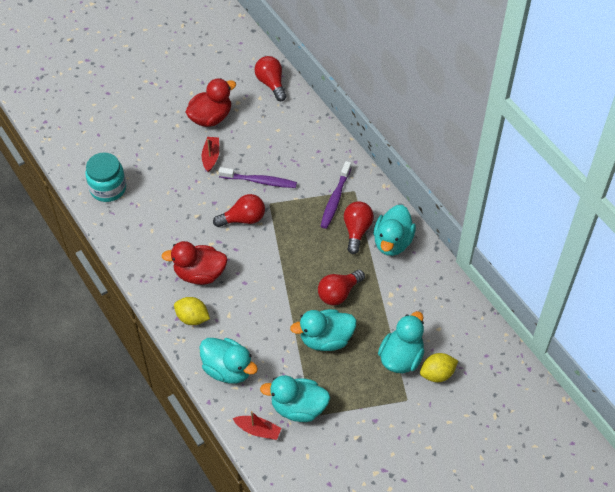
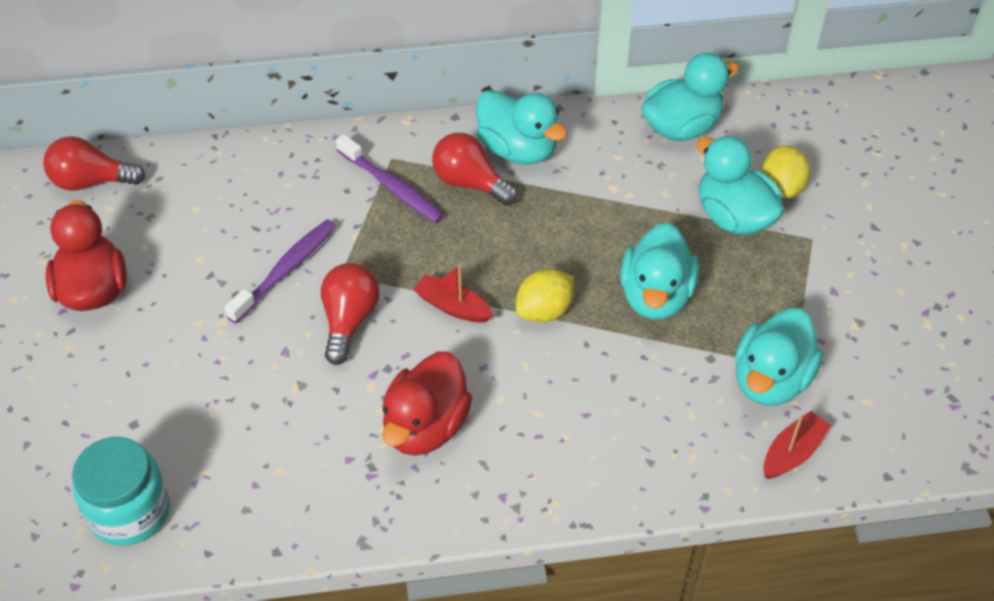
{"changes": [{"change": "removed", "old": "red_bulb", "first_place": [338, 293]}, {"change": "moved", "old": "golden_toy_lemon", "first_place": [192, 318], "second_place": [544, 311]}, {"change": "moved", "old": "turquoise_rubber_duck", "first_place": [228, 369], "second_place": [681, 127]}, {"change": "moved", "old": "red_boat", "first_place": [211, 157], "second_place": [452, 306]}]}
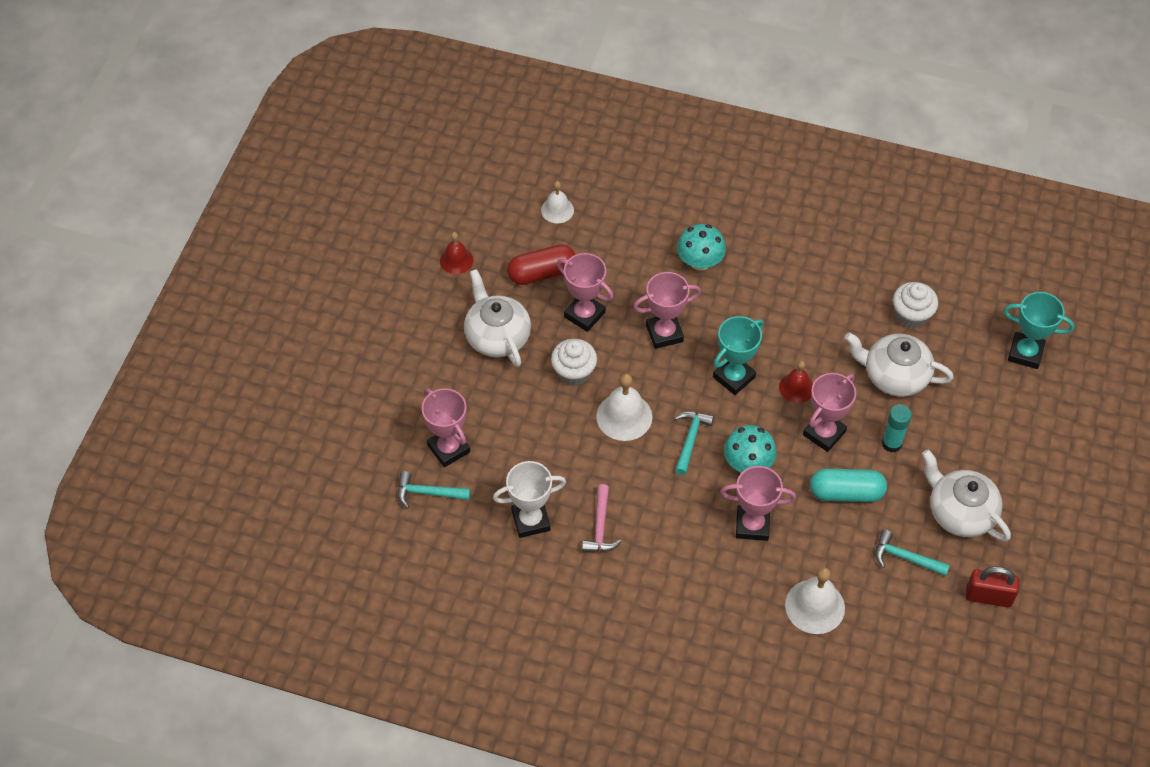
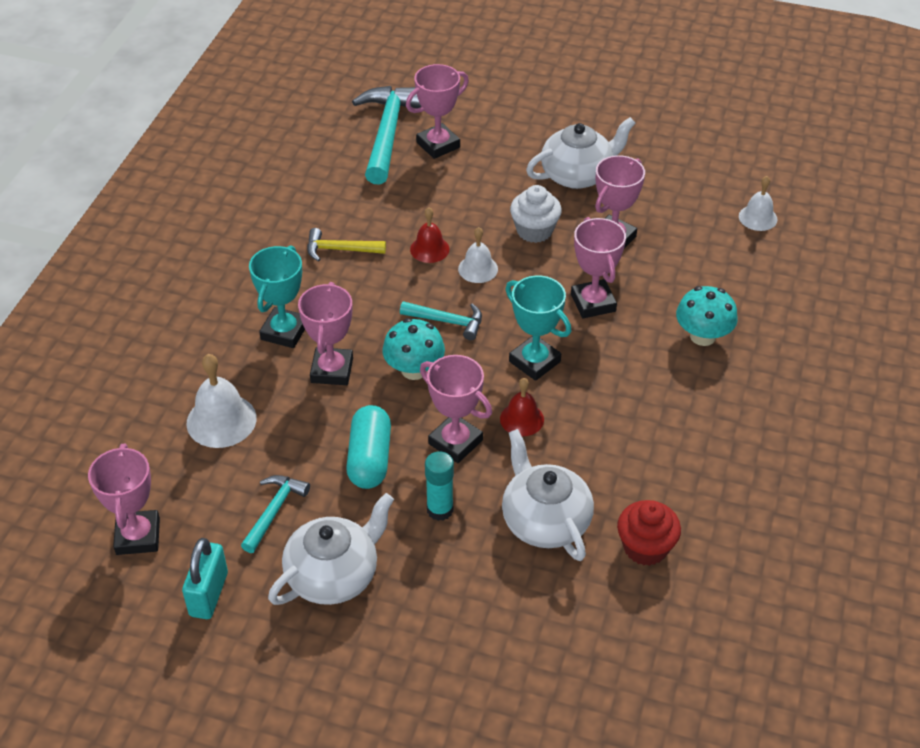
{"changes": [{"change": "removed", "old": "white_trophy", "first_place": [530, 520]}, {"change": "removed", "old": "red_pill_shape", "first_place": [541, 273]}, {"change": "added", "new": "rose-pink_trophy", "second_place": [138, 536]}, {"change": "moved", "old": "red_bell", "first_place": [456, 260], "second_place": [429, 249]}, {"change": "moved", "old": "turquoise_trophy", "first_place": [1025, 353], "second_place": [284, 331]}, {"change": "recoloured", "old": "rose-pink_claw_hammer", "new": "golden_claw_hammer", "first_place": [600, 527], "second_place": [340, 250]}, {"change": "recoloured", "old": "white_cupcake", "new": "red_cupcake", "first_place": [911, 315], "second_place": [645, 547]}, {"change": "recoloured", "old": "red_lock", "new": "turquoise_lock", "first_place": [988, 596], "second_place": [209, 594]}, {"change": "turned", "old": "white_china_teapot", "first_place": [894, 375], "second_place": [545, 521], "degrees": -45}, {"change": "resized", "old": "turquoise_claw_hammer", "first_place": [428, 493], "second_place": [387, 133], "factor": 1.9}, {"change": "resized", "old": "white_bell", "first_place": [624, 416], "second_place": [478, 269], "factor": 0.63}]}
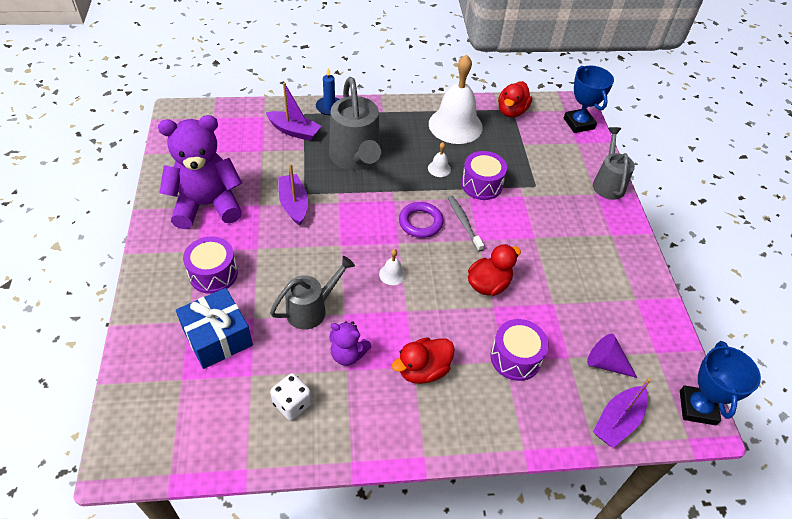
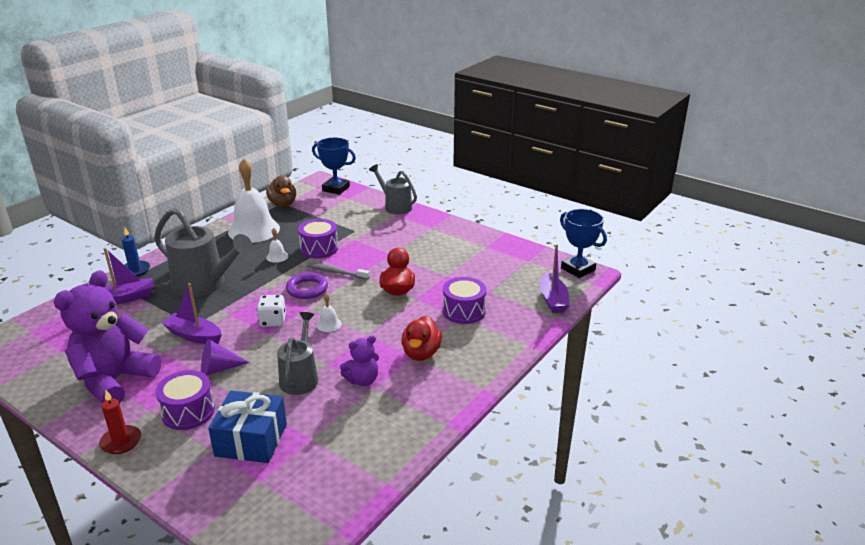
{"changes": [{"change": "added", "new": "red_candle", "second_place": [121, 441]}, {"change": "moved", "old": "white_die", "first_place": [292, 403], "second_place": [273, 321]}, {"change": "moved", "old": "royal_purple_cone_shape", "first_place": [606, 363], "second_place": [219, 369]}, {"change": "recoloured", "old": "red_rubber_duck", "new": "dark_brown_rubber_duck", "first_place": [511, 111], "second_place": [283, 204]}]}
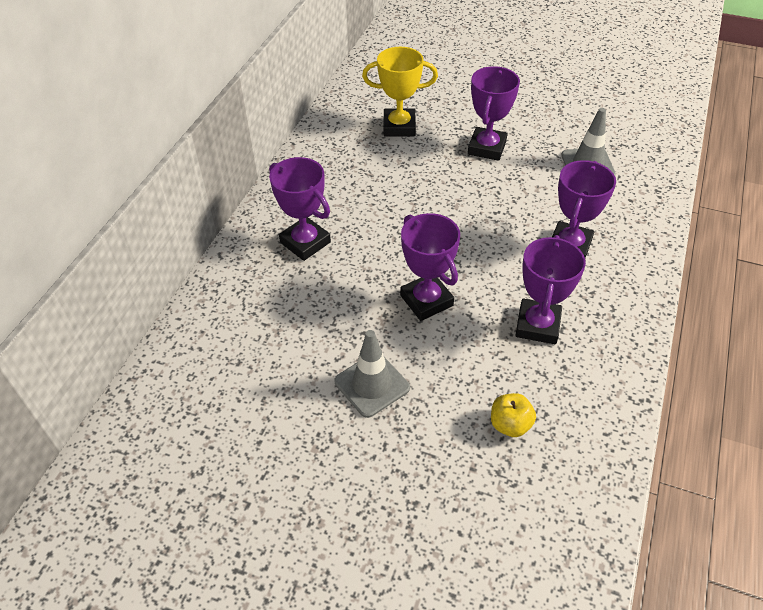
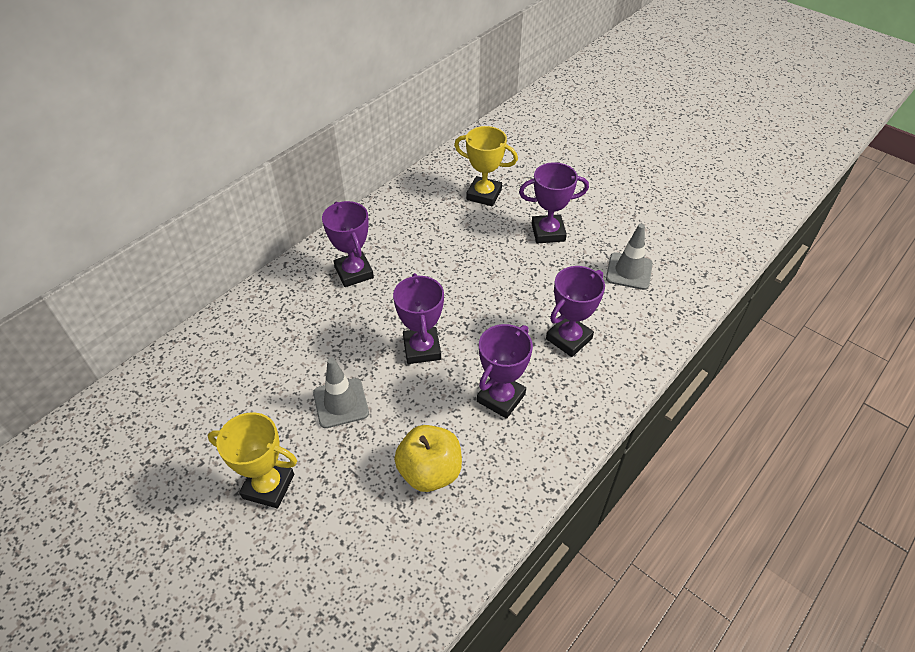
{"changes": [{"change": "added", "new": "golden_trophy", "second_place": [268, 486]}, {"change": "turned", "old": "royal_purple_trophy", "first_place": [487, 148], "second_place": [548, 232], "degrees": 45}, {"change": "resized", "old": "golden_apple", "first_place": [510, 424], "second_place": [430, 471], "factor": 1.72}]}
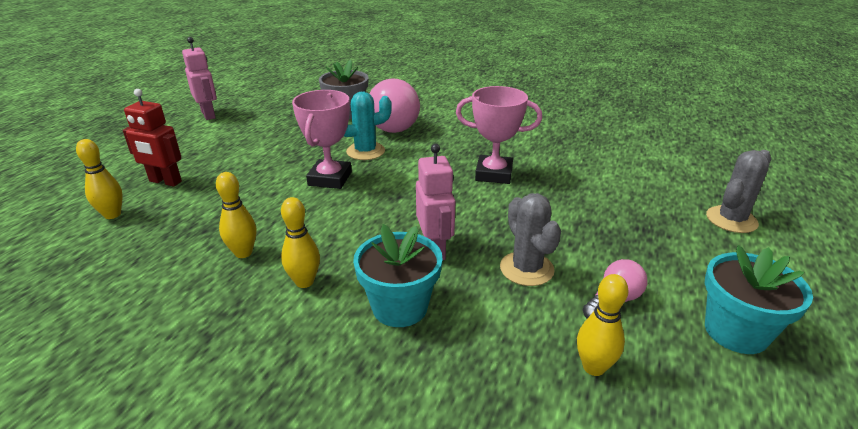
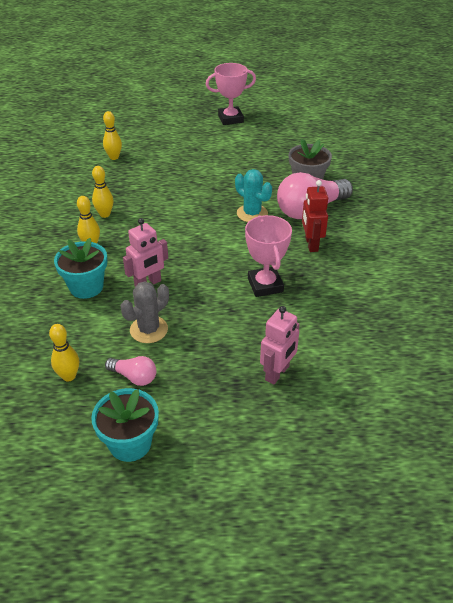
{"changes": [{"change": "removed", "old": "ash-grey_prickly_plant", "first_place": [731, 220]}, {"change": "moved", "old": "red_robot", "first_place": [165, 181], "second_place": [311, 244]}, {"change": "moved", "old": "rose-pink_robot", "first_place": [208, 115], "second_place": [277, 373]}, {"change": "moved", "old": "rose-pink_trophy", "first_place": [330, 179], "second_place": [230, 119]}]}
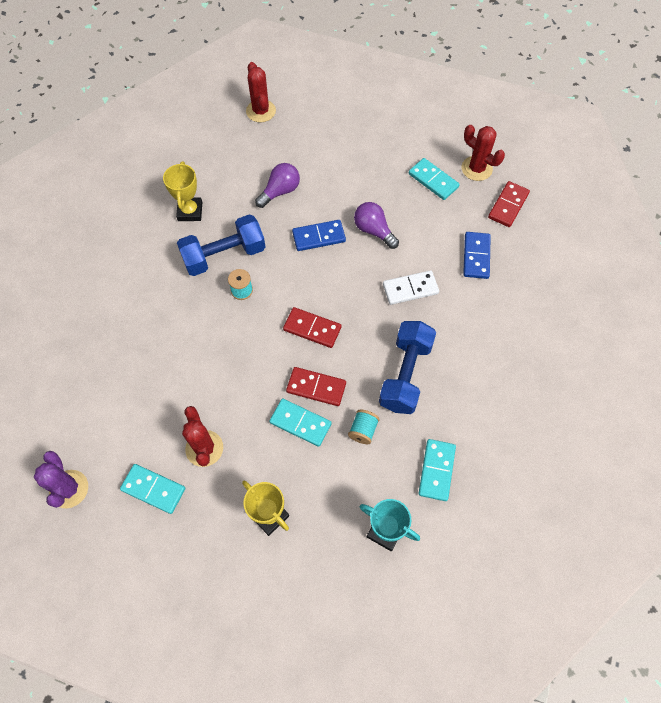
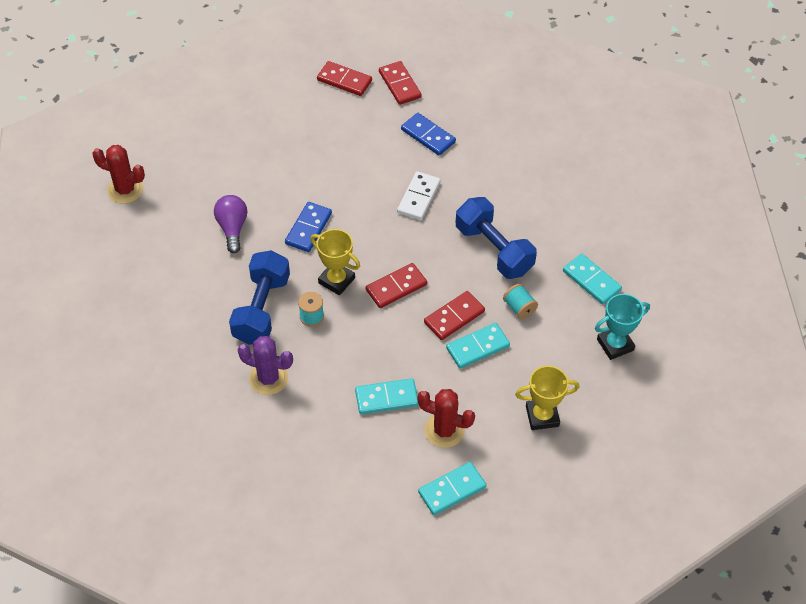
{"changes": [{"change": "removed", "old": "royal_purple_bulb", "first_place": [373, 230]}, {"change": "moved", "old": "royal_purple_prickly_plant", "first_place": [69, 489], "second_place": [268, 378]}, {"change": "moved", "old": "golden_trophy", "first_place": [190, 211], "second_place": [336, 280]}, {"change": "moved", "old": "turquoise_domino_tile", "first_place": [433, 180], "second_place": [386, 398]}, {"change": "replaced", "old": "red_prickly_plant", "new": "red_domino_tile", "first_place": [476, 168], "second_place": [344, 80]}]}
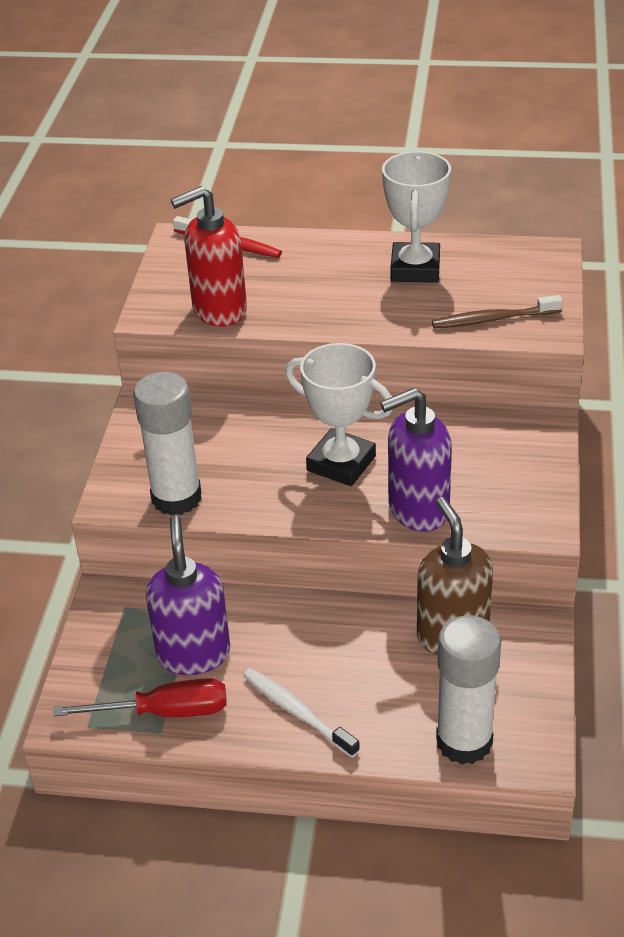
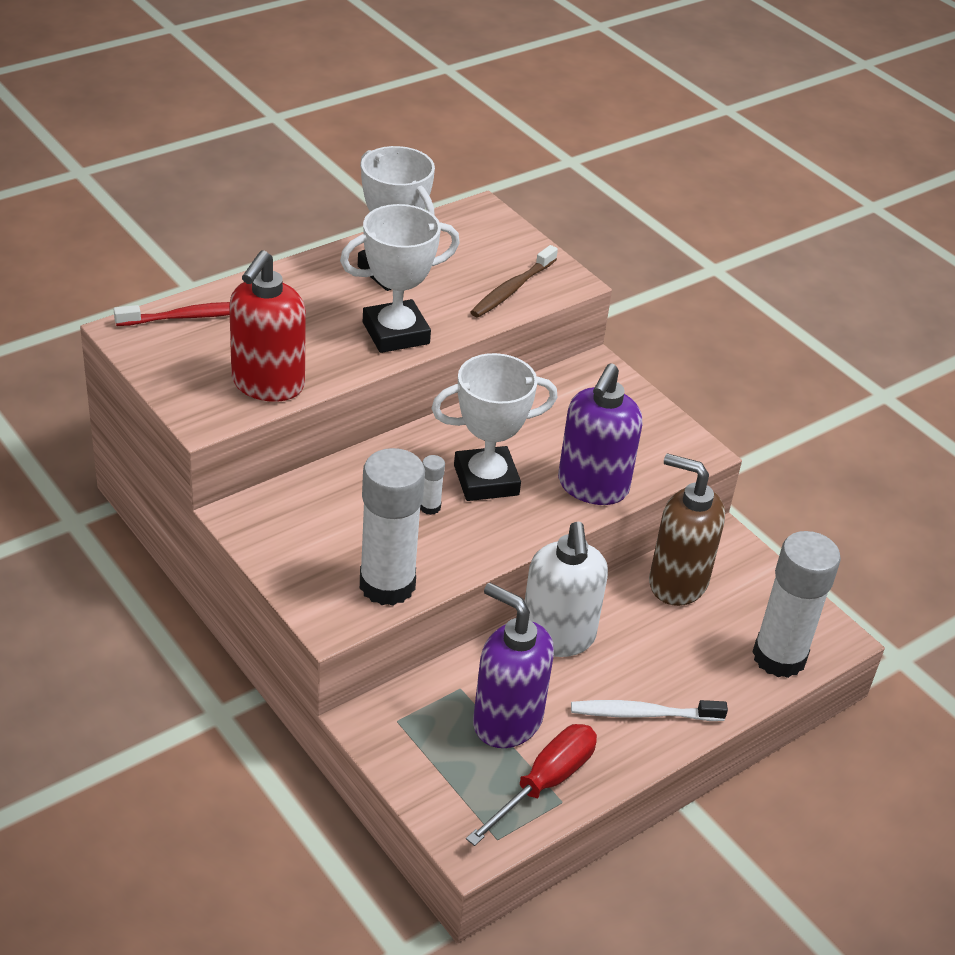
{"changes": [{"change": "added", "new": "white_trophy", "second_place": [395, 333]}, {"change": "added", "new": "white_glue", "second_place": [430, 507]}, {"change": "added", "new": "white_soap_pump", "second_place": [557, 637]}]}
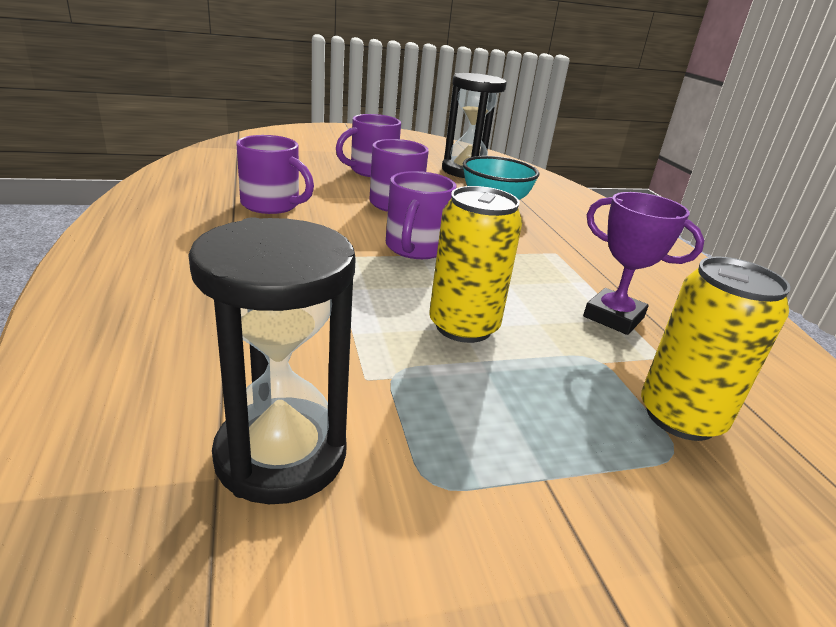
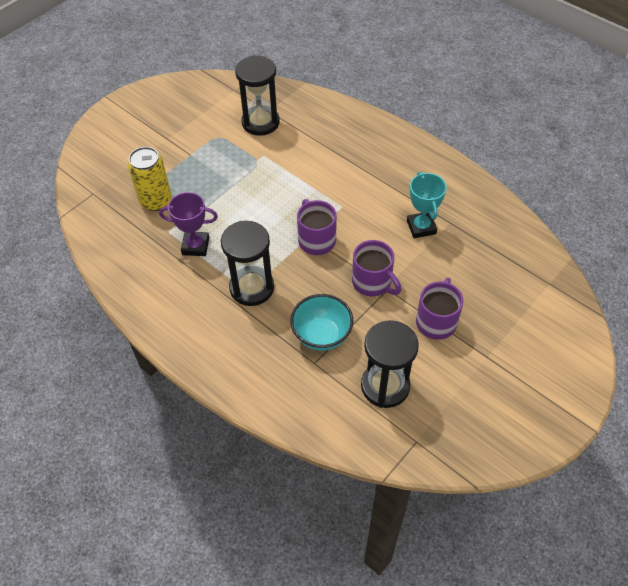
{"changes": [{"change": "removed", "old": "golden_soda_can", "first_place": [463, 326]}, {"change": "added", "new": "ebony_sandglass", "second_place": [252, 288]}, {"change": "replaced", "old": "royal_purple_mug", "new": "turquoise_trophy", "first_place": [272, 205], "second_place": [421, 227]}]}
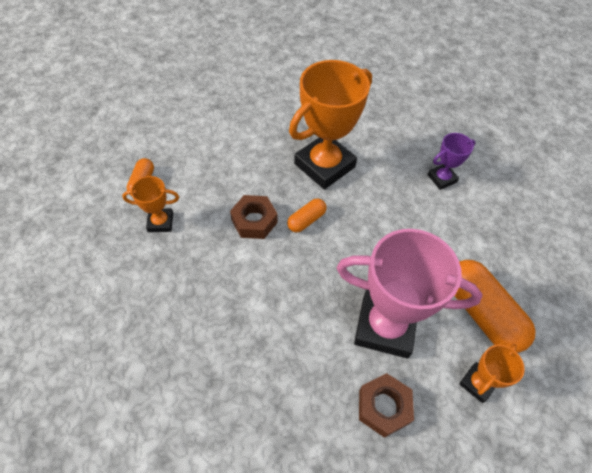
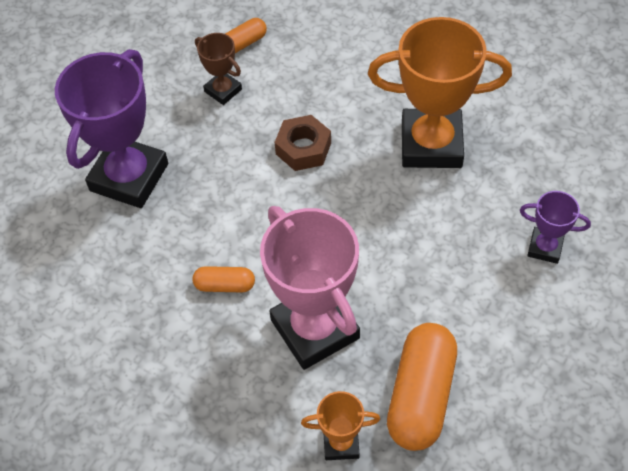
{"changes": [{"change": "removed", "old": "dark_brown_hex_nut", "first_place": [383, 407]}, {"change": "added", "new": "royal_purple_trophy", "second_place": [129, 177]}, {"change": "moved", "old": "bright_orange_pill_shape", "first_place": [306, 220], "second_place": [225, 285]}, {"change": "recoloured", "old": "bright_orange_trophy", "new": "dark_brown_trophy", "first_place": [160, 222], "second_place": [223, 90]}]}
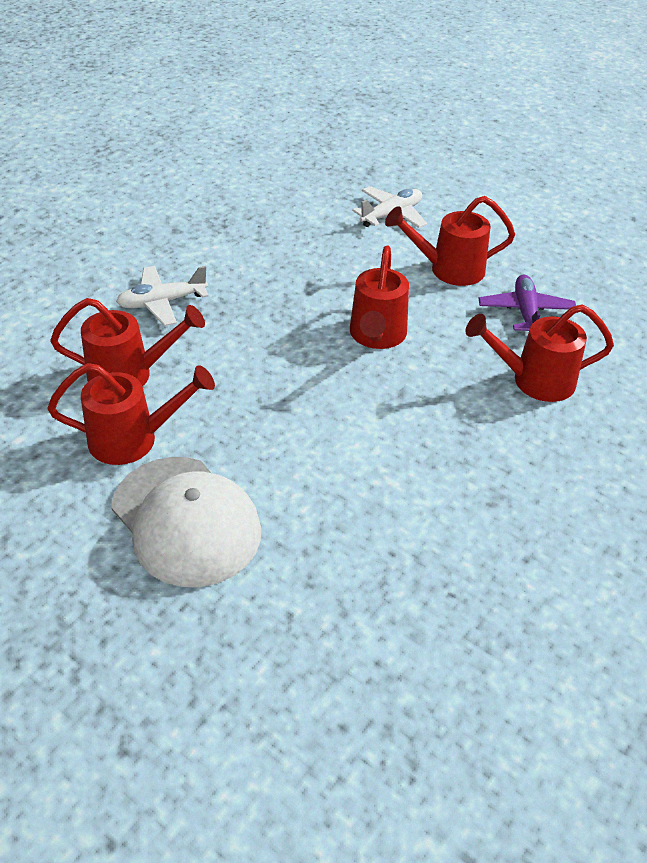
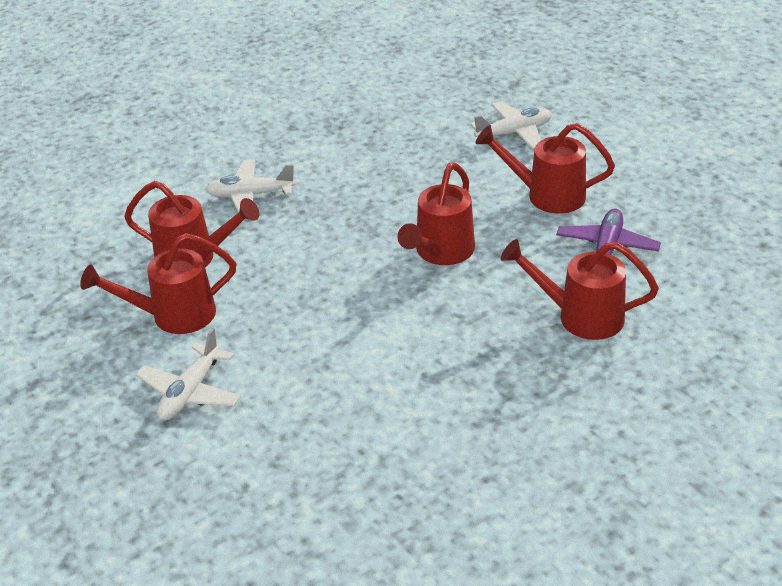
{"changes": [{"change": "replaced", "old": "white_baseball_cap", "new": "white_aeroplane", "first_place": [186, 520], "second_place": [190, 392]}, {"change": "turned", "old": "red_watering_can", "first_place": [133, 439], "second_place": [174, 315], "degrees": 150}]}
